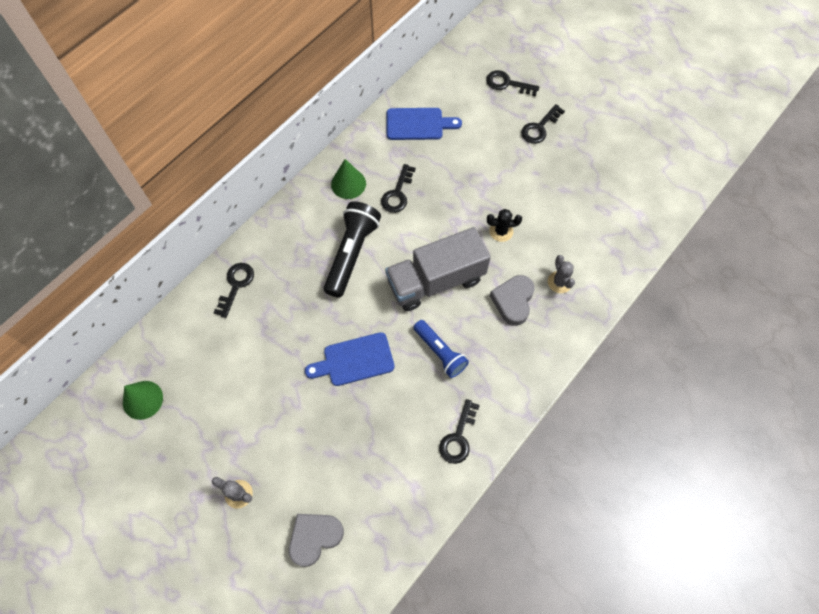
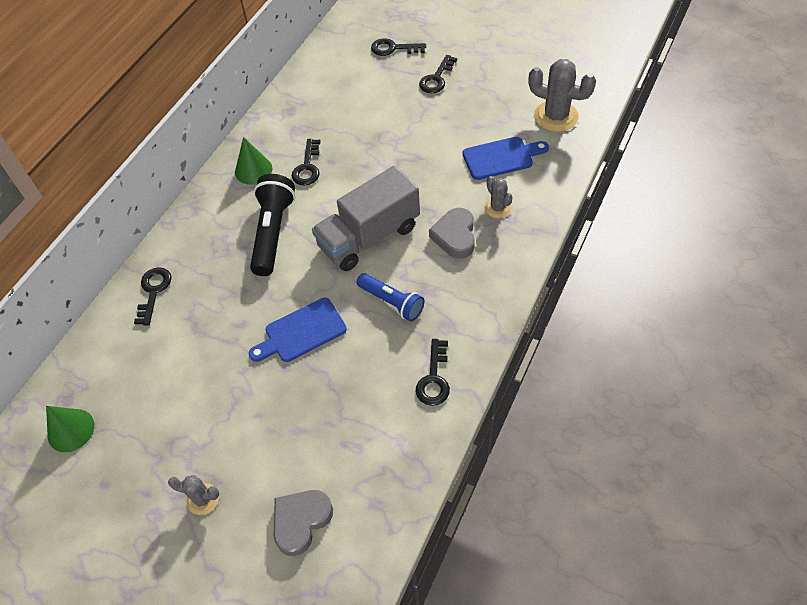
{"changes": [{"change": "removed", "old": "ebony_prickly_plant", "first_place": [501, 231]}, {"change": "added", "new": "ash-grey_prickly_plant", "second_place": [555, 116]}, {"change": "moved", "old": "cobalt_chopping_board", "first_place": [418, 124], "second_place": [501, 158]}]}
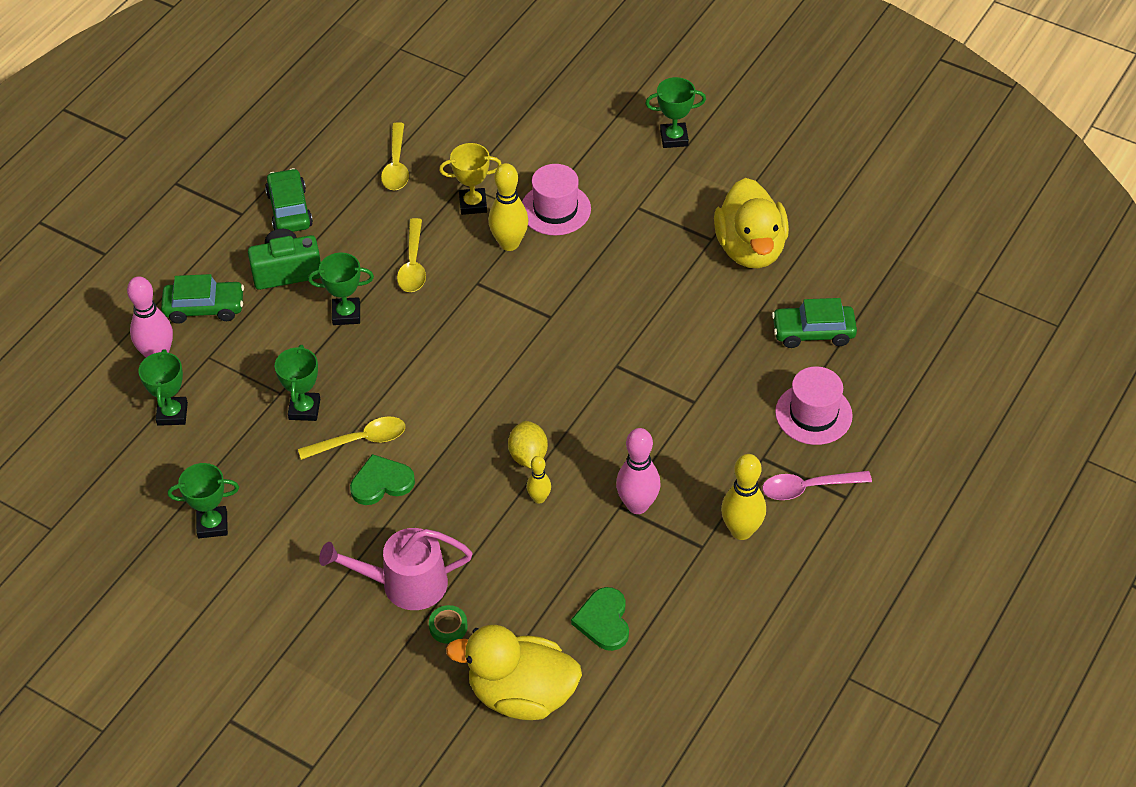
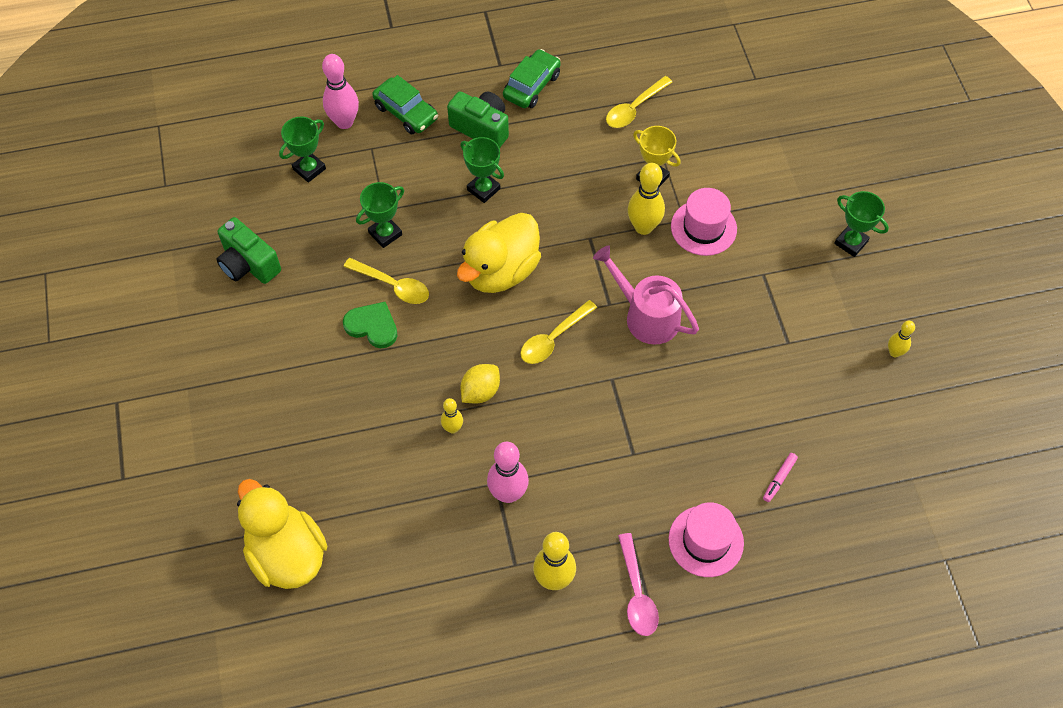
{"changes": [{"change": "removed", "old": "leaf-green_sticky_tape", "first_place": [448, 627]}, {"change": "removed", "old": "leaf-green_heart", "first_place": [604, 621]}, {"change": "added", "new": "golden_bowling_pin", "second_place": [894, 352]}, {"change": "moved", "old": "rose-pink_watering_can", "first_place": [405, 584], "second_place": [646, 316]}, {"change": "moved", "old": "golden_tablespoon", "first_place": [413, 264], "second_place": [553, 338]}, {"change": "moved", "old": "golden_rubber_duck", "first_place": [750, 249], "second_place": [501, 271]}, {"change": "replaced", "old": "leaf-green_trophy", "new": "leaf-green_camera", "first_place": [212, 525], "second_place": [248, 264]}, {"change": "replaced", "old": "leaf-green_automobile", "new": "rose-pink_marker", "first_place": [813, 332], "second_place": [779, 479]}, {"change": "turned", "old": "rose-pink_tablespoon", "first_place": [808, 488], "second_place": [636, 592], "degrees": -135}]}
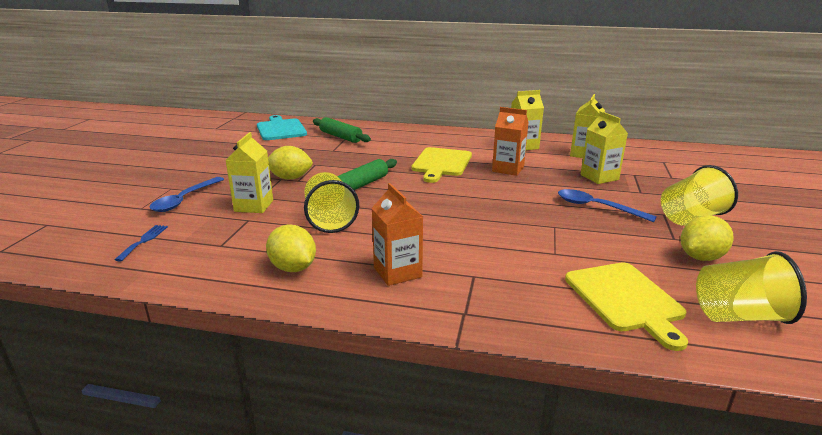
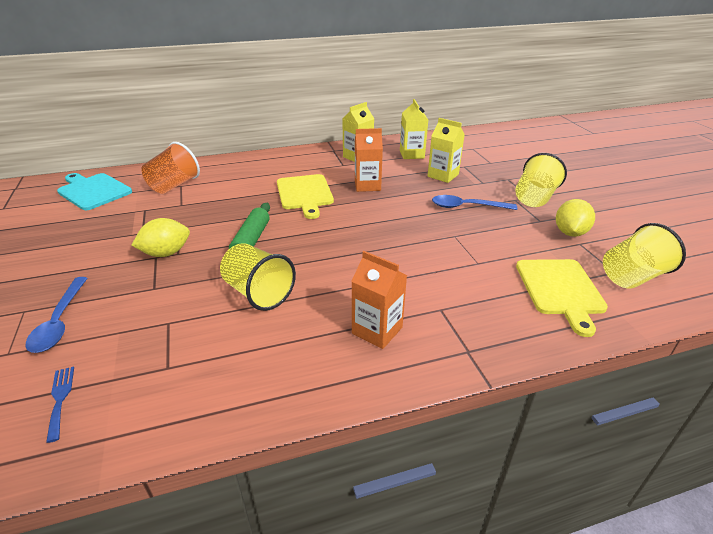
{"changes": [{"change": "removed", "old": "golden_carton", "first_place": [254, 206]}, {"change": "removed", "old": "golden_toy_lemon", "first_place": [293, 268]}, {"change": "replaced", "old": "leaf-green_dough_roller", "new": "bright_orange_tumbler", "first_place": [340, 137], "second_place": [174, 185]}, {"change": "turned", "old": "golden_chopping_board", "first_place": [625, 299], "second_place": [560, 290], "degrees": 45}]}
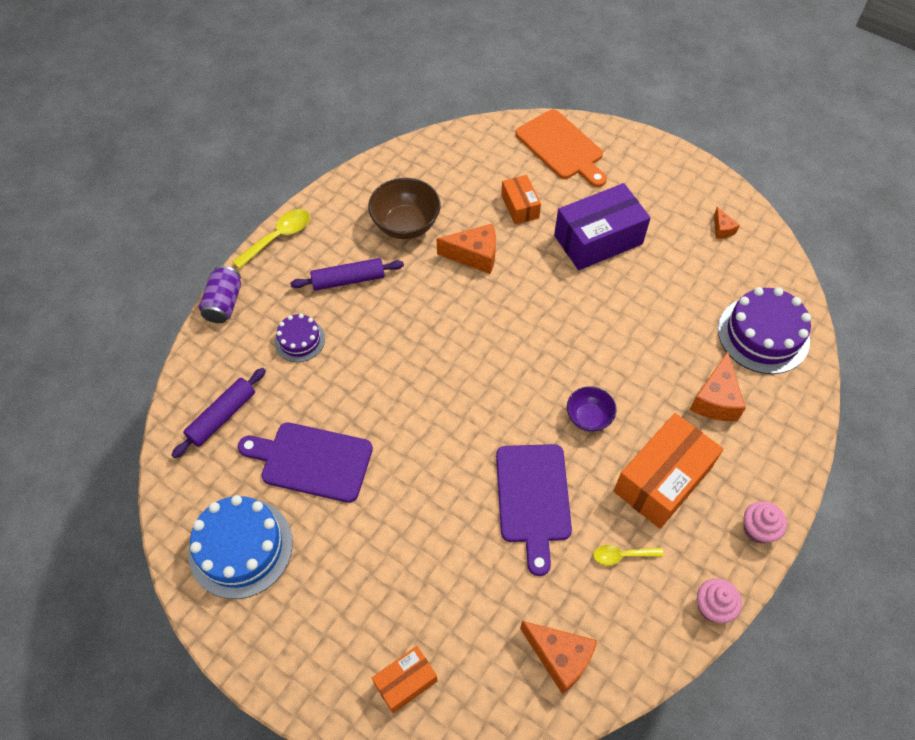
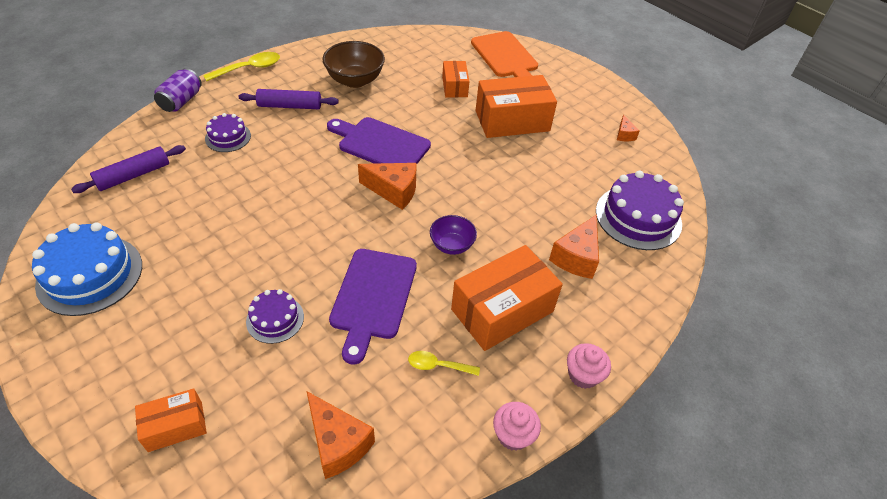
{"changes": [{"change": "added", "new": "royal_purple_layer_cake", "second_place": [275, 319]}, {"change": "moved", "old": "royal_purple_chopping_board", "first_place": [312, 461], "second_place": [381, 144]}, {"change": "moved", "old": "bright_orange_piece_of_cheese", "first_place": [474, 256], "second_place": [394, 191]}, {"change": "recoloured", "old": "royal_purple_box", "new": "bright_orange_box", "first_place": [598, 239], "second_place": [512, 121]}]}
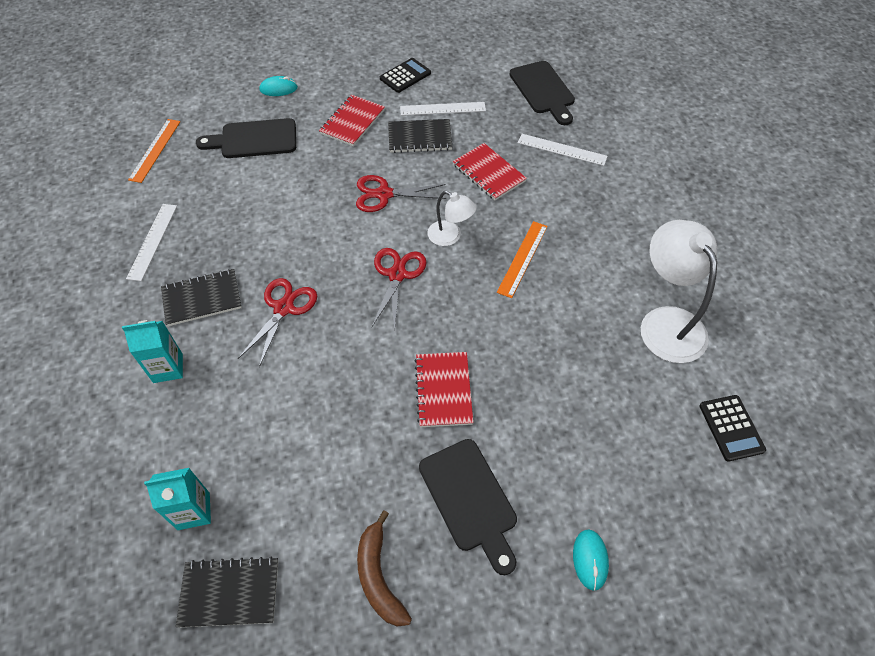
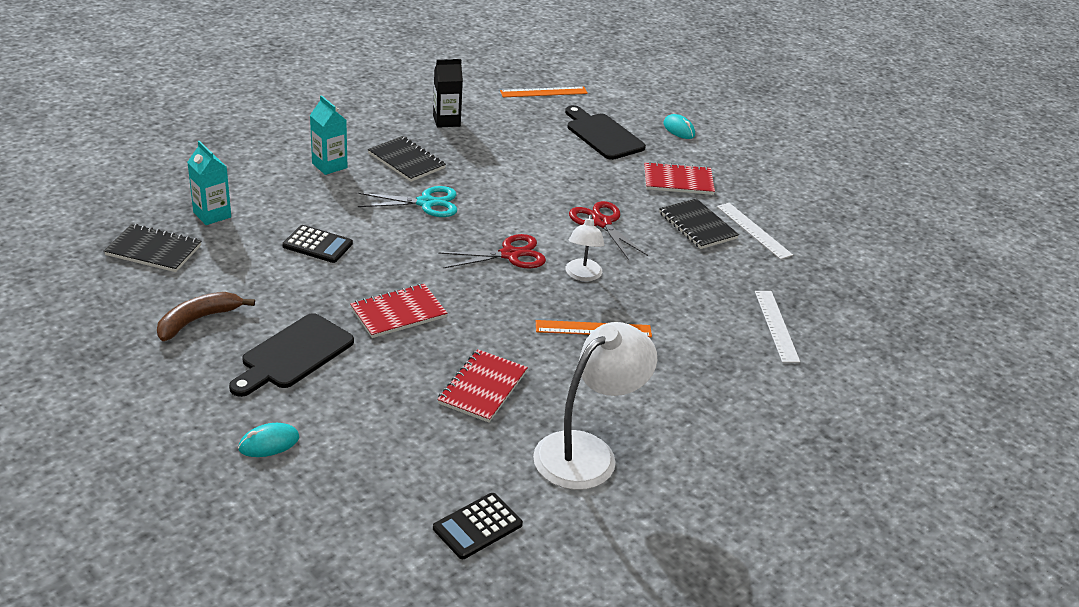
{"changes": [{"change": "removed", "old": "ebony_chopping_board", "first_place": [543, 90]}, {"change": "moved", "old": "ebony_pocket_calculator", "first_place": [405, 76], "second_place": [317, 245]}, {"change": "moved", "old": "red_notepad", "first_place": [489, 173], "second_place": [483, 388]}, {"change": "replaced", "old": "white_straightedge", "new": "ebony_carton", "first_place": [152, 241], "second_place": [446, 121]}, {"change": "recoloured", "old": "red_shears", "new": "turquoise_shears", "first_place": [283, 308], "second_place": [426, 203]}, {"change": "turned", "old": "ebony_notepad", "first_place": [229, 593], "second_place": [153, 250], "degrees": -45}]}
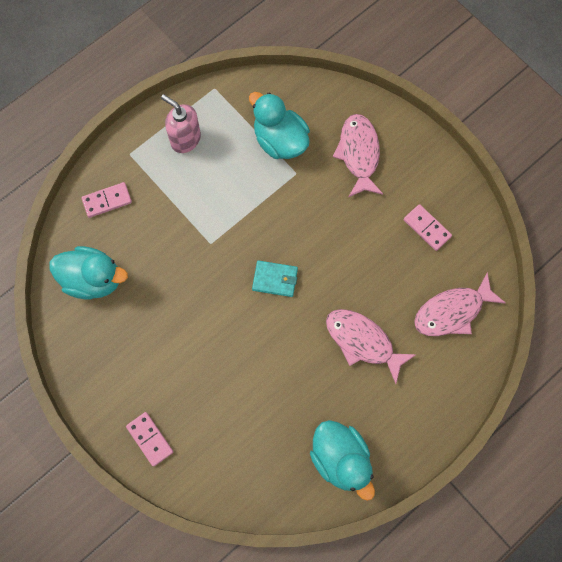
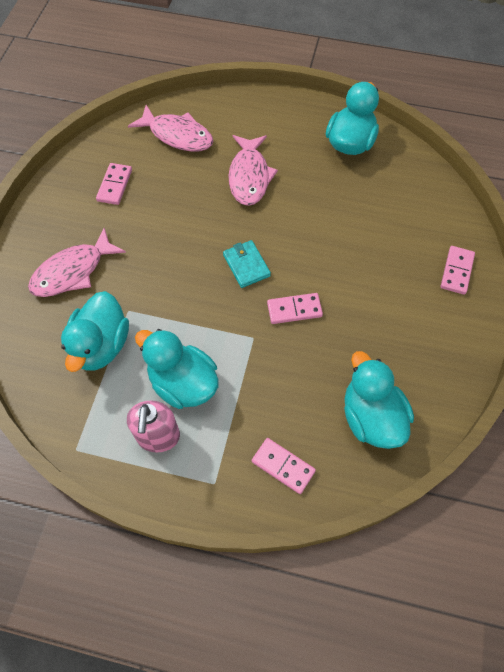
{"changes": [{"change": "added", "new": "turquoise_rubber_duck", "second_place": [183, 383]}, {"change": "added", "new": "rose-pink_domino_tile", "second_place": [294, 309]}]}
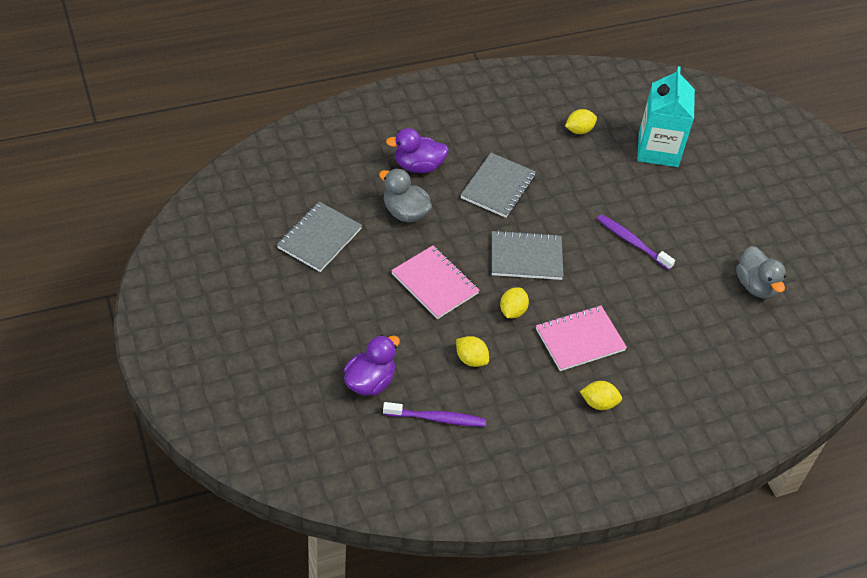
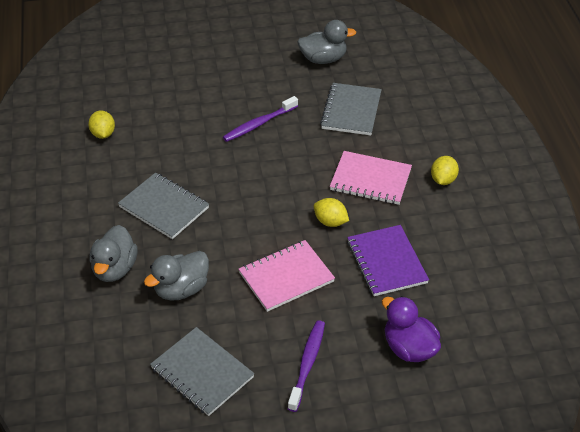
{"changes": [{"change": "removed", "old": "turquoise_carton", "first_place": [658, 150]}, {"change": "moved", "old": "royal_purple_toothbrush", "first_place": [437, 418], "second_place": [307, 364]}, {"change": "moved", "old": "ash-grey_notepad", "first_place": [526, 257], "second_place": [351, 111]}, {"change": "replaced", "old": "golden_toy_lemon", "new": "royal_purple_notepad", "first_place": [471, 359], "second_place": [387, 262]}, {"change": "recoloured", "old": "royal_purple_rubber_duck", "new": "ash-grey_rubber_duck", "first_place": [418, 166], "second_place": [115, 269]}, {"change": "turned", "old": "rose-pink_notepad", "first_place": [580, 340], "second_place": [370, 180], "degrees": -60}]}
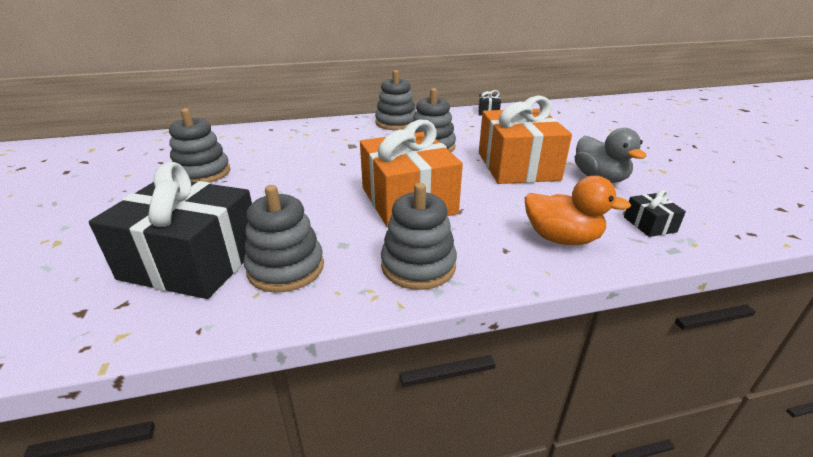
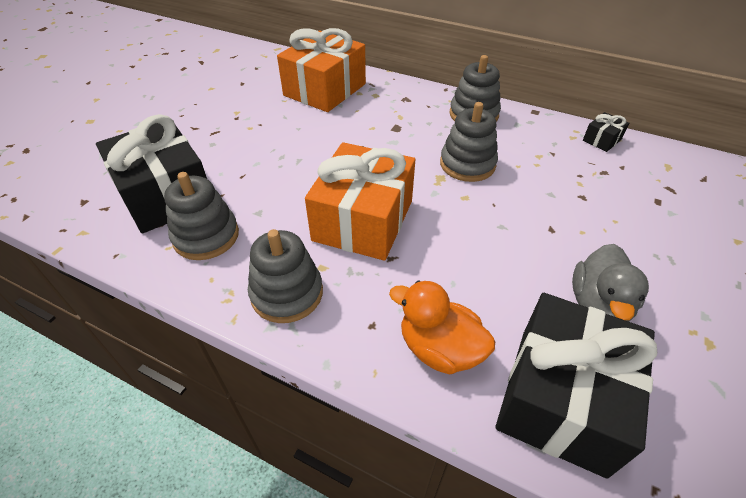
{"changes": [{"change": "removed", "old": "ash-grey_stacking_rings", "first_place": [202, 173]}, {"change": "moved", "old": "bright_orange_present", "first_place": [517, 166], "second_place": [325, 90]}, {"change": "turned", "old": "bright_orange_rubber_duck", "first_place": [561, 238], "second_place": [439, 349], "degrees": 150}, {"change": "resized", "old": "ebony_present", "first_place": [649, 224], "second_place": [561, 398], "factor": 2.41}]}
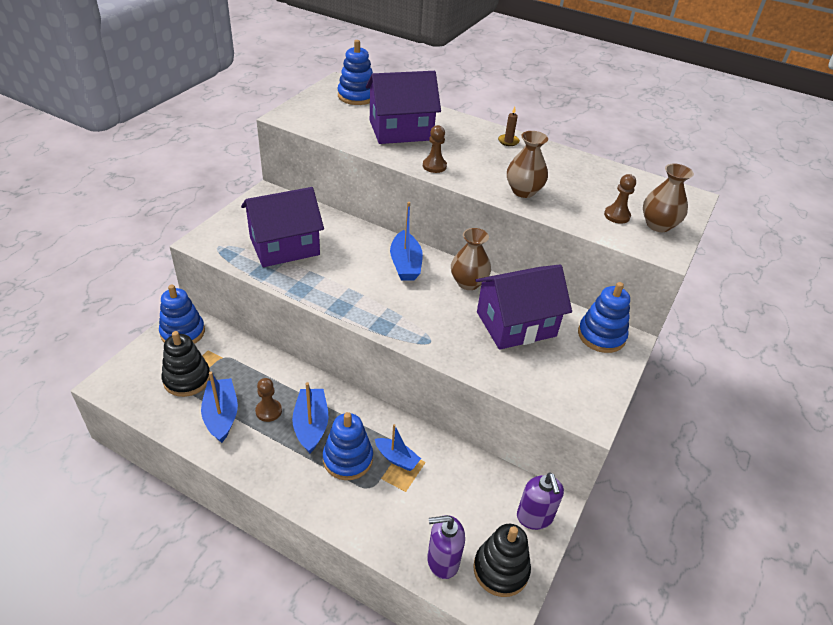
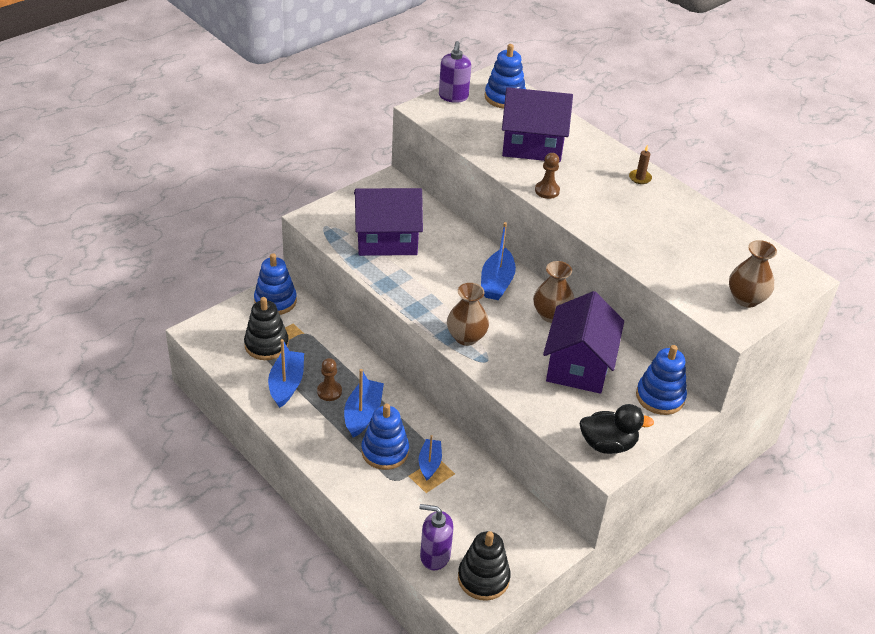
{"changes": [{"change": "removed", "old": "dark_brown_pawn", "first_place": [617, 215]}, {"change": "added", "new": "ebony_rubber_duck", "second_place": [608, 444]}, {"change": "moved", "old": "dark_brown_tall_vase", "first_place": [523, 191], "second_place": [466, 337]}, {"change": "moved", "old": "royal_purple_soap_pump", "first_place": [535, 517], "second_place": [453, 97]}, {"change": "turned", "old": "cobalt_boat", "first_place": [397, 458], "second_place": [429, 463], "degrees": -135}, {"change": "turned", "old": "royal_purple_cottage", "first_place": [516, 324], "second_place": [578, 365], "degrees": -75}]}
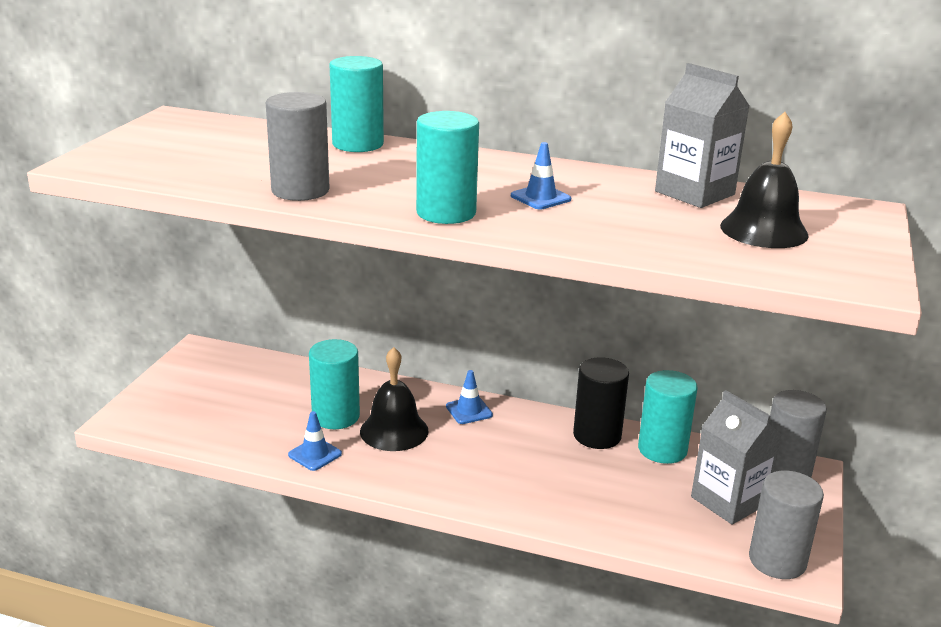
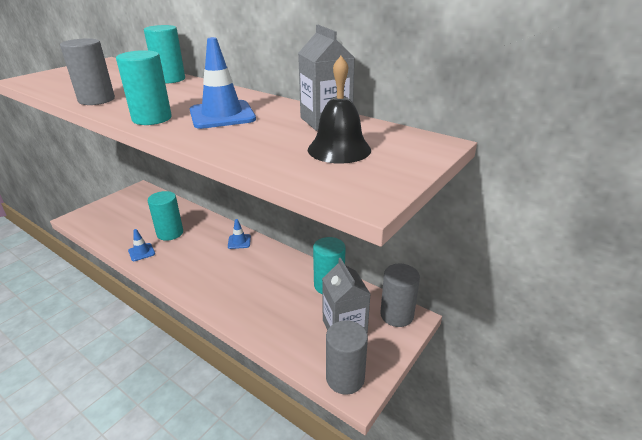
{"changes": [{"change": "removed", "old": "ebony_bell", "first_place": [394, 431]}, {"change": "removed", "old": "ebony_cylinder", "first_place": [597, 435]}, {"change": "resized", "old": "cobalt_safety_cone", "first_place": [540, 198], "second_place": [222, 115], "factor": 1.94}]}
